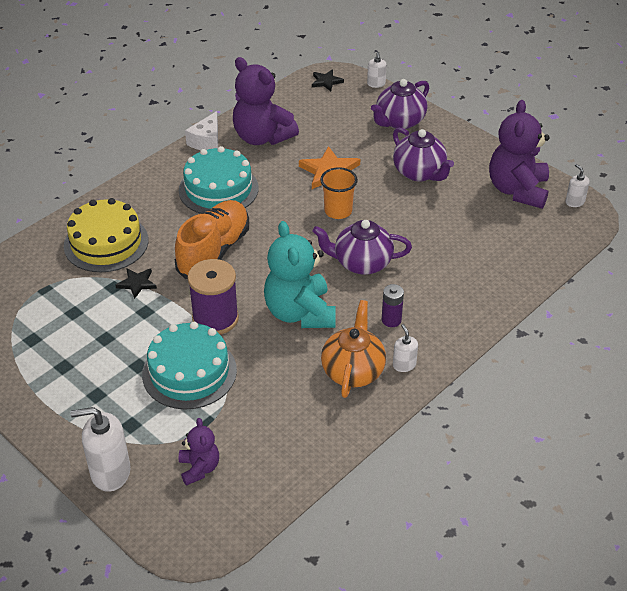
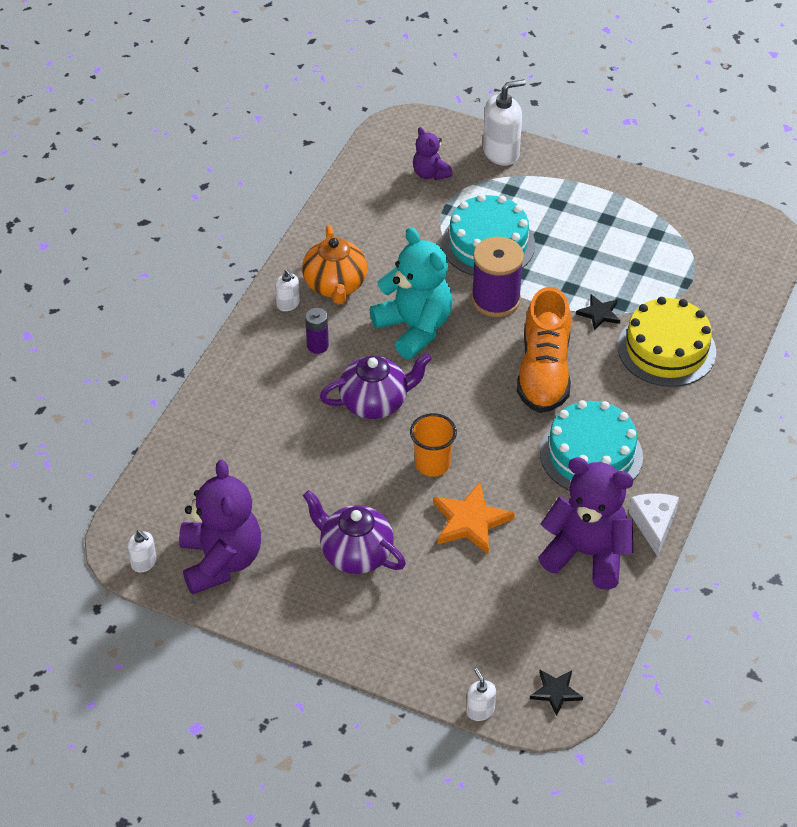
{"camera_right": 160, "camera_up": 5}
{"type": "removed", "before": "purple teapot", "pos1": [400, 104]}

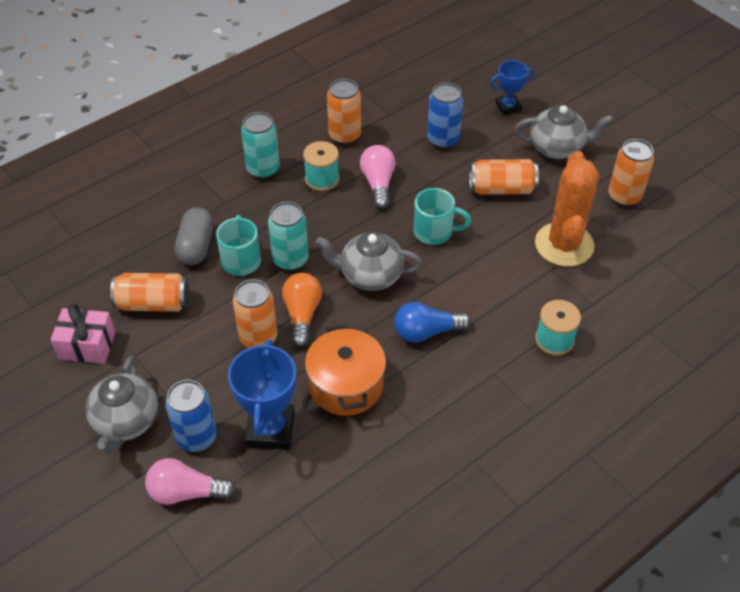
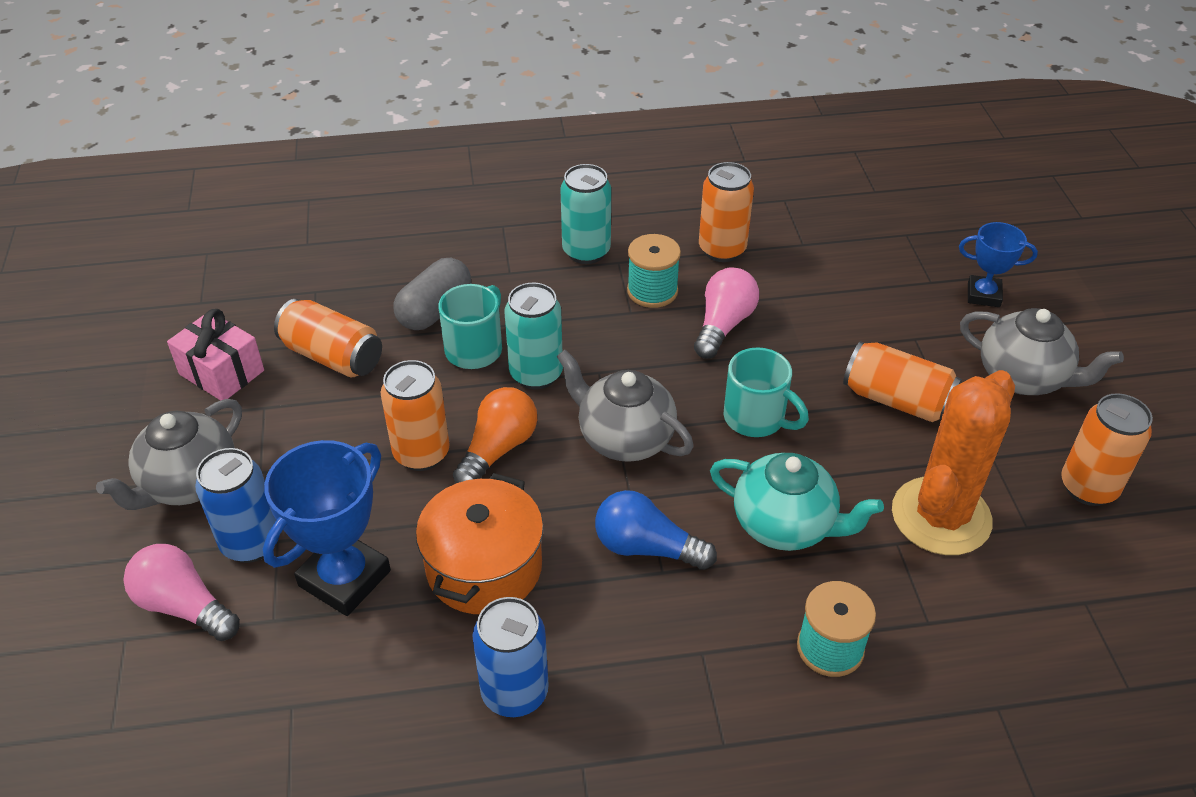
{"camera_right": 30, "camera_up": -5}
{"type": "moved", "before": "blue can", "pos1": [445, 116], "pos2": [511, 657]}
{"type": "added", "after": "turquoise teapot", "pos2": [797, 502]}

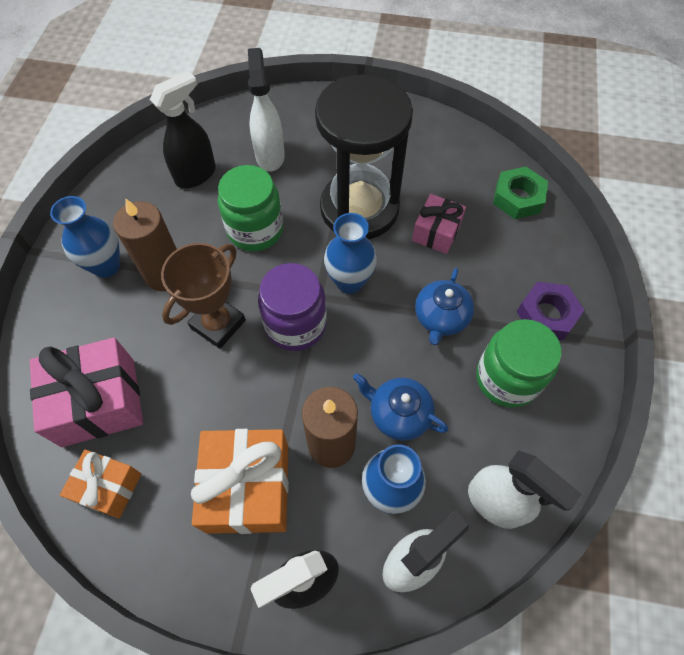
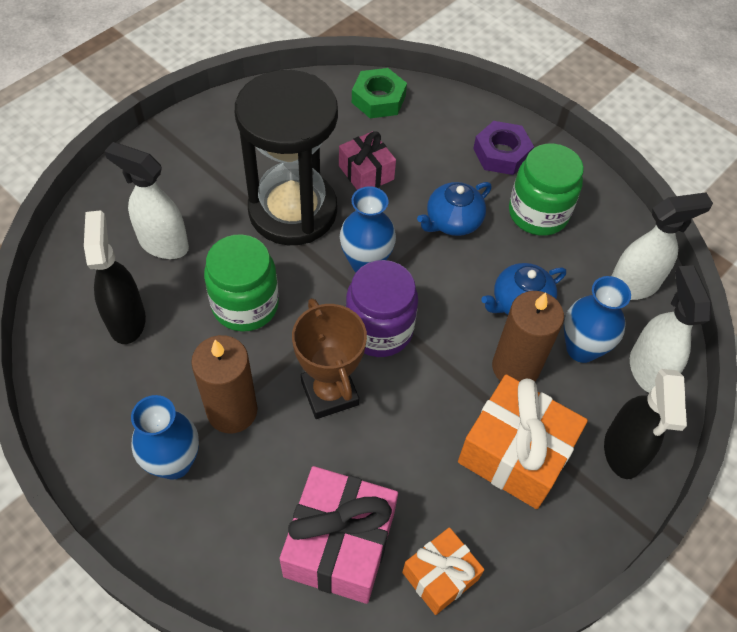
{"camera_right": -60, "camera_up": -5}
{"type": "turned", "before": "blue teapot", "pos1": [444, 306], "pos2": [454, 209], "turn": 90}

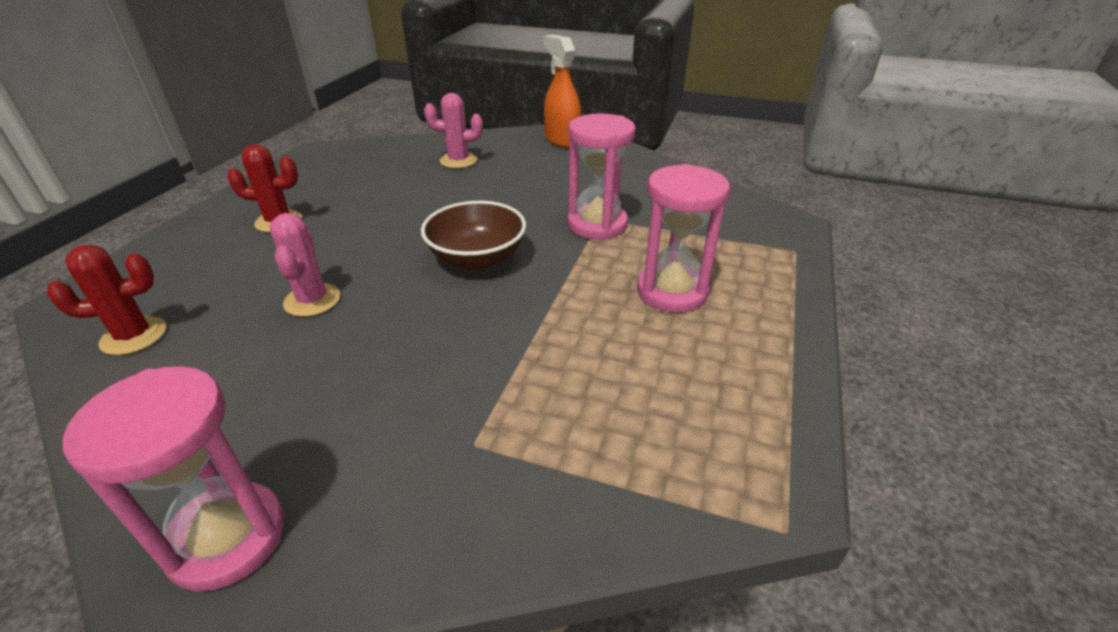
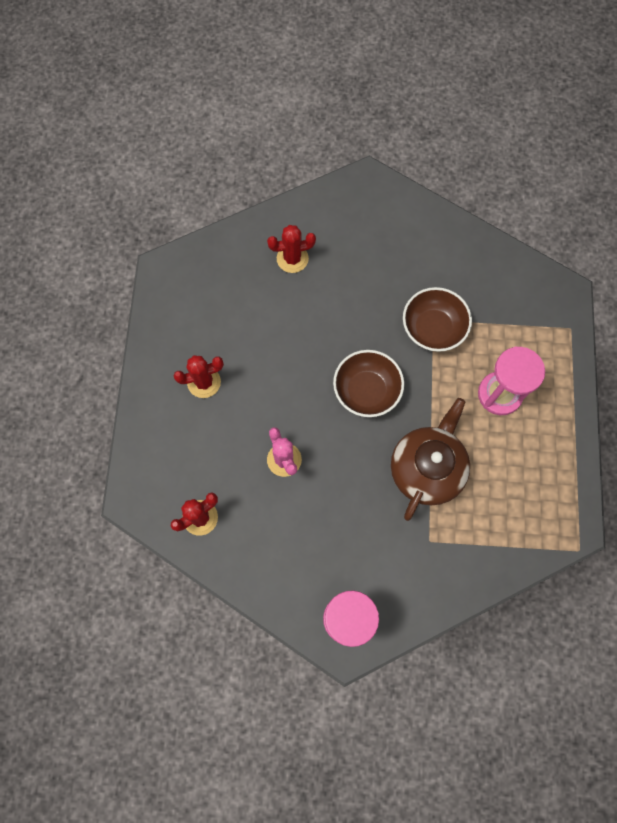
{"camera_right": -15, "camera_up": 35}
{"type": "recoloured", "before": "pink cactus", "after": "red cactus", "pos1": [453, 130], "pos2": [291, 249]}
{"type": "added", "after": "brown teapot", "pos2": [430, 459]}
{"type": "replaced", "before": "pink hourglass", "after": "brown bowl", "pos1": [601, 176], "pos2": [437, 319]}
{"type": "removed", "before": "orange spray bottle", "pos1": [562, 91]}

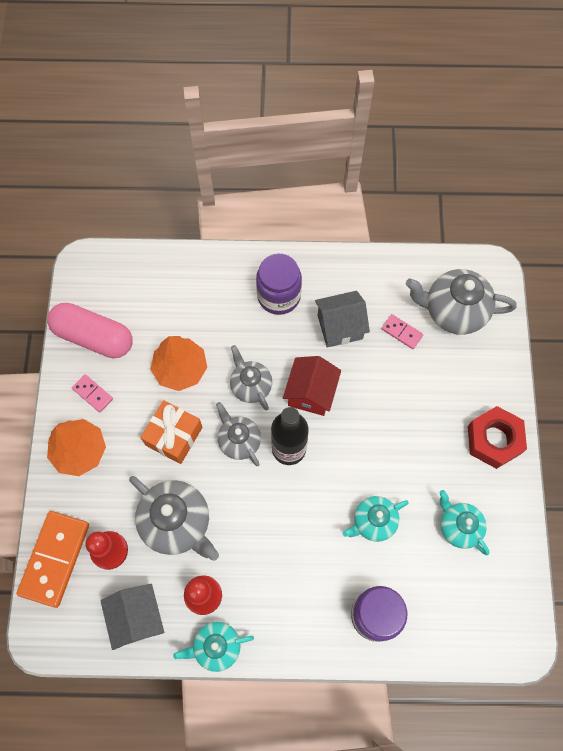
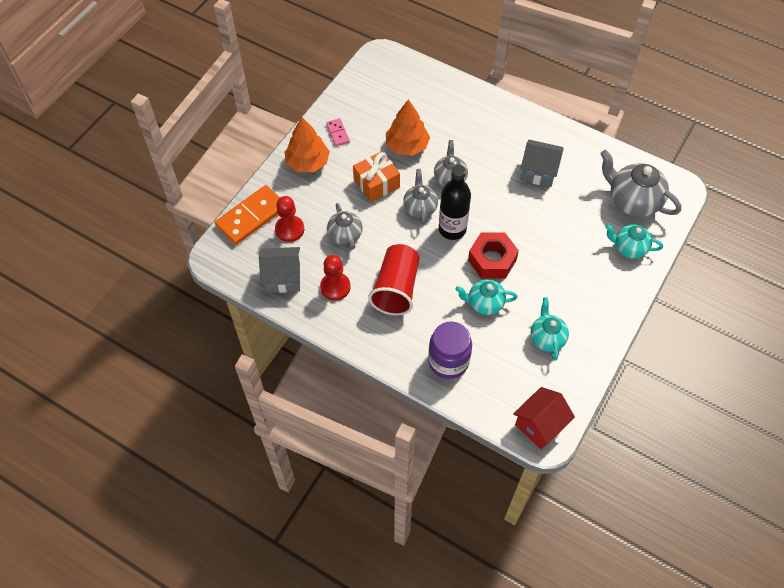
{"camera_right": 30, "camera_up": -10}
{"type": "turned", "before": "grey house", "pos1": [132, 617], "pos2": [279, 270], "turn": 75}
{"type": "resized", "before": "grey teapot", "pos1": [174, 518], "pos2": [345, 226], "scale": 0.62}
{"type": "added", "after": "red cup", "pos2": [394, 279]}
{"type": "moved", "before": "red nut", "pos1": [497, 437], "pos2": [493, 256]}
{"type": "moved", "before": "red house", "pos1": [312, 386], "pos2": [544, 418]}
{"type": "moved", "before": "turquoise teapot", "pos1": [213, 647], "pos2": [634, 241]}
{"type": "removed", "before": "pink capsule", "pos1": [90, 330]}
{"type": "removed", "before": "purple jar", "pos1": [279, 284]}
{"type": "removed", "before": "pink domino", "pos1": [402, 331]}

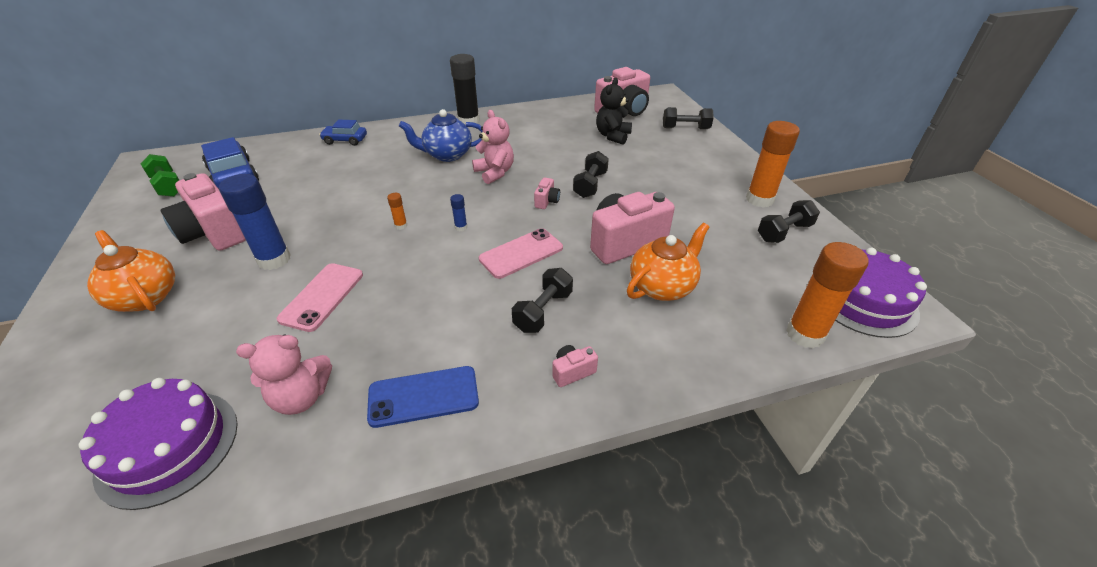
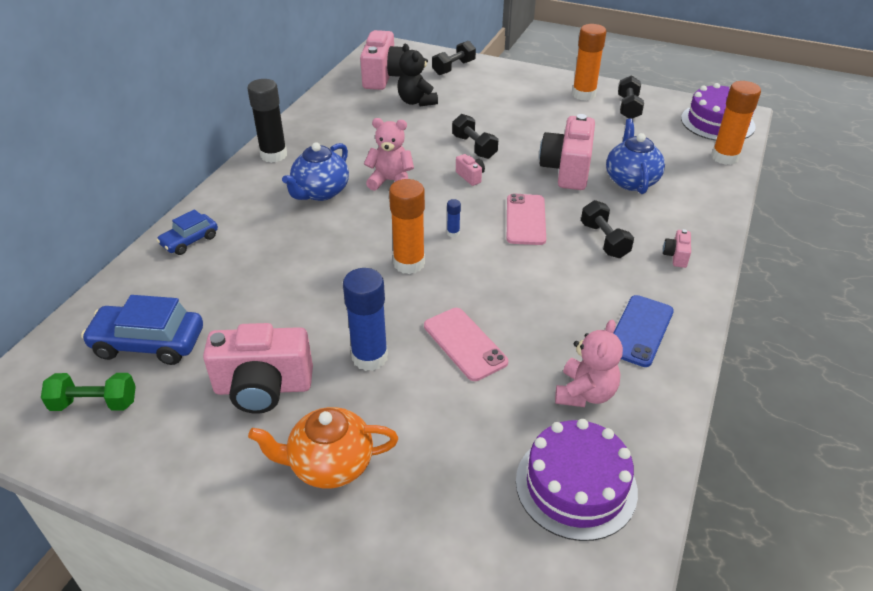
{"camera_right": -50, "camera_up": 0}
{"type": "resized", "before": "orange glue stick", "pos1": [397, 211], "pos2": [407, 226], "scale": 2.33}
{"type": "recoloured", "before": "orange teapot", "after": "blue teapot", "pos1": [668, 262], "pos2": [635, 156]}

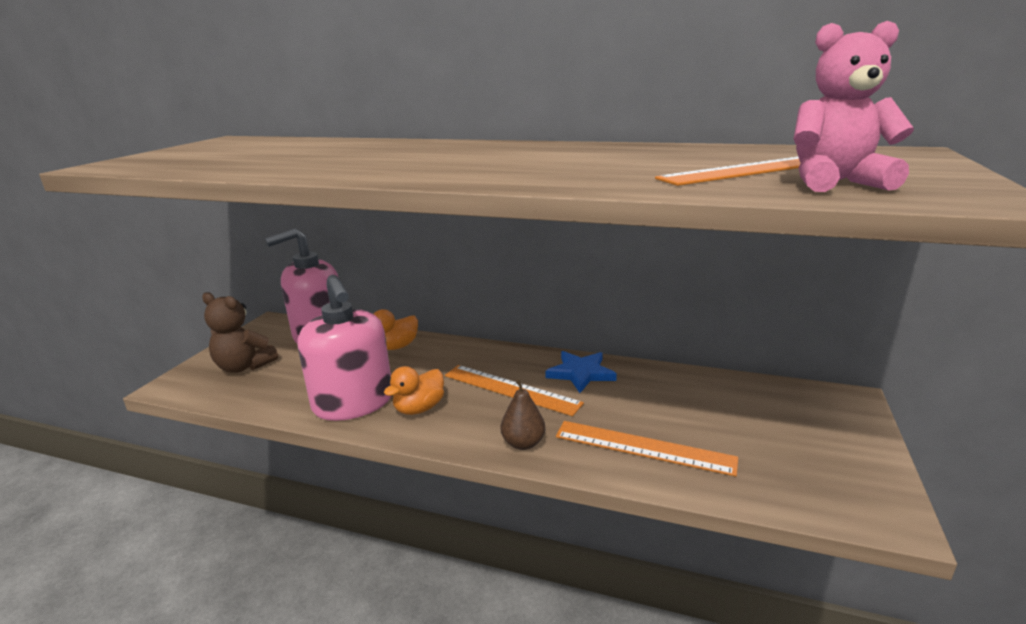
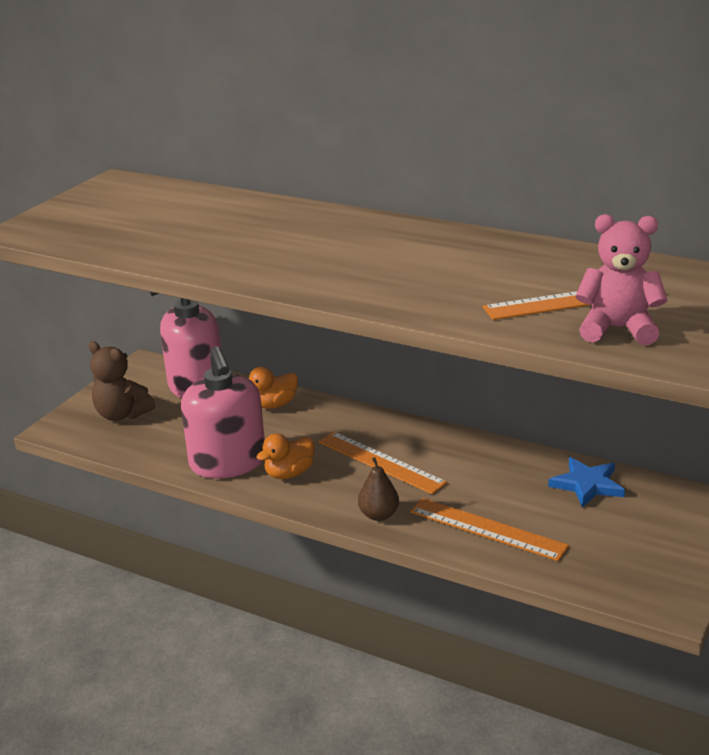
{"camera_right": 10, "camera_up": 5}
{"type": "moved", "before": "blue star", "pos1": [581, 372], "pos2": [586, 482]}

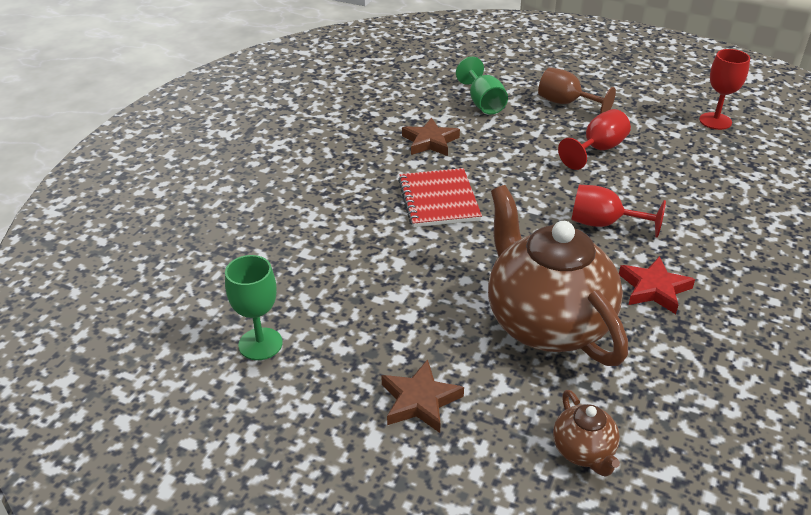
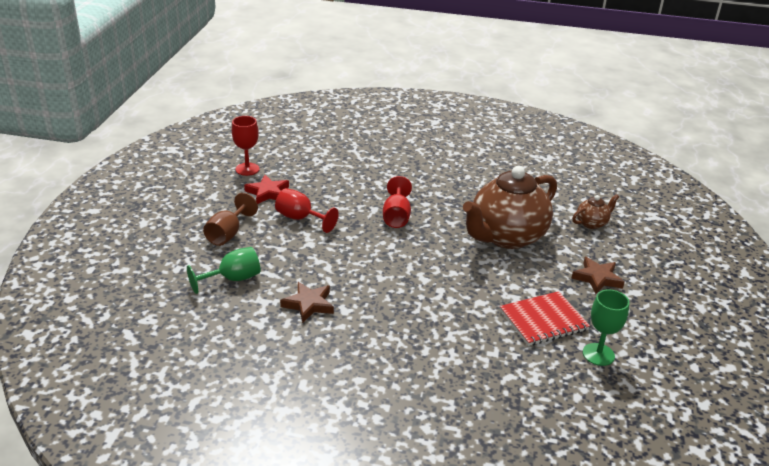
{"camera_right": -105, "camera_up": -5}
{"type": "moved", "before": "red star", "pos1": [657, 285], "pos2": [266, 189]}
{"type": "moved", "before": "red notebook", "pos1": [440, 197], "pos2": [545, 318]}

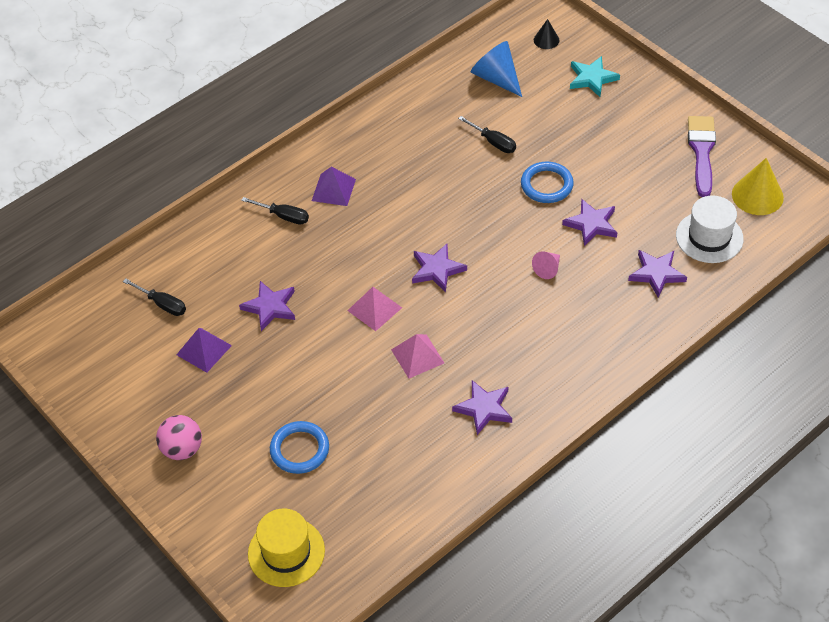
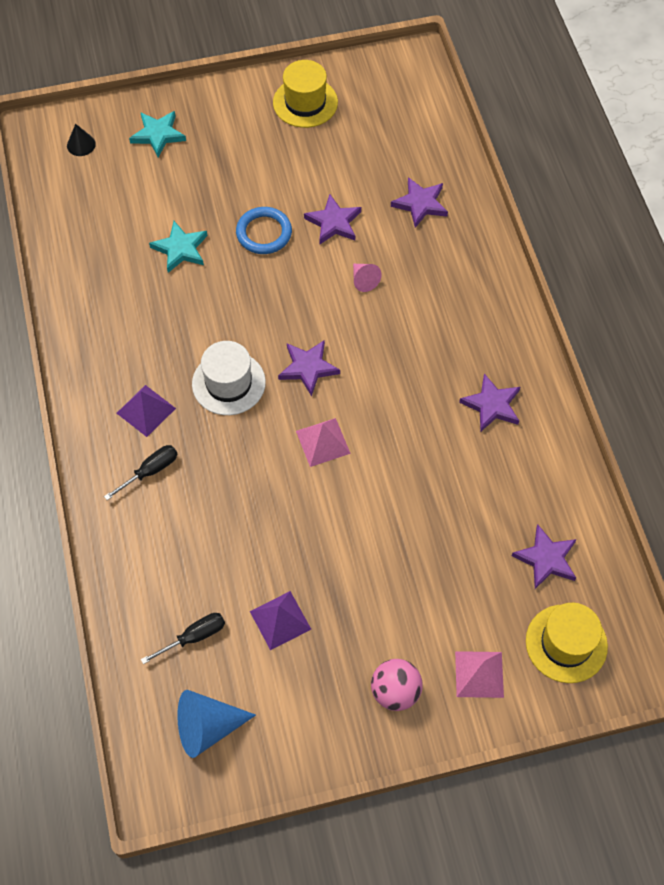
{"camera_right": -65, "camera_up": 10}
{"type": "replaced", "before": "black screwdriver", "after": "turquoise star", "pos1": [487, 134], "pos2": [178, 247]}
{"type": "moved", "before": "blue cone", "pos1": [496, 69], "pos2": [216, 724]}
{"type": "moved", "before": "white hat", "pos1": [710, 229], "pos2": [229, 378]}
{"type": "replaced", "before": "purple brush", "after": "yellow hat", "pos1": [702, 156], "pos2": [305, 94]}
{"type": "moved", "before": "pink pyramid", "pos1": [417, 356], "pos2": [479, 674]}
{"type": "moved", "before": "purple star", "pos1": [267, 306], "pos2": [544, 557]}
{"type": "removed", "before": "blue ring", "pos1": [299, 447]}
{"type": "removed", "before": "yellow cone", "pos1": [758, 186]}

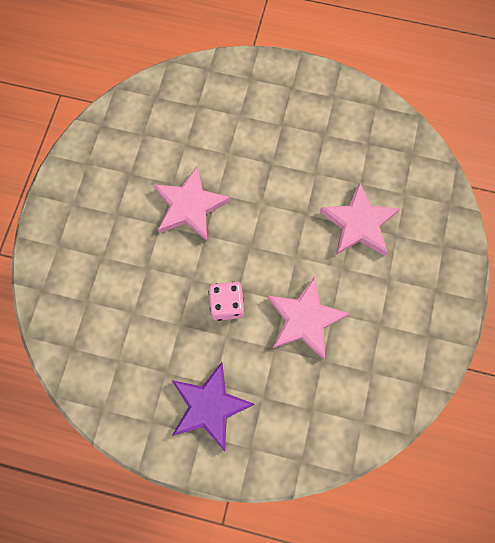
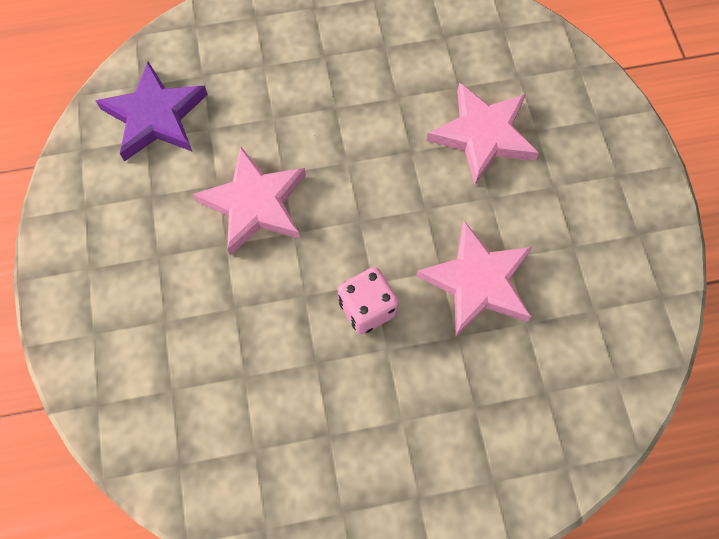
{"camera_right": -25, "camera_up": -5}
{"type": "moved", "before": "purple star", "pos1": [213, 406], "pos2": [152, 111]}

